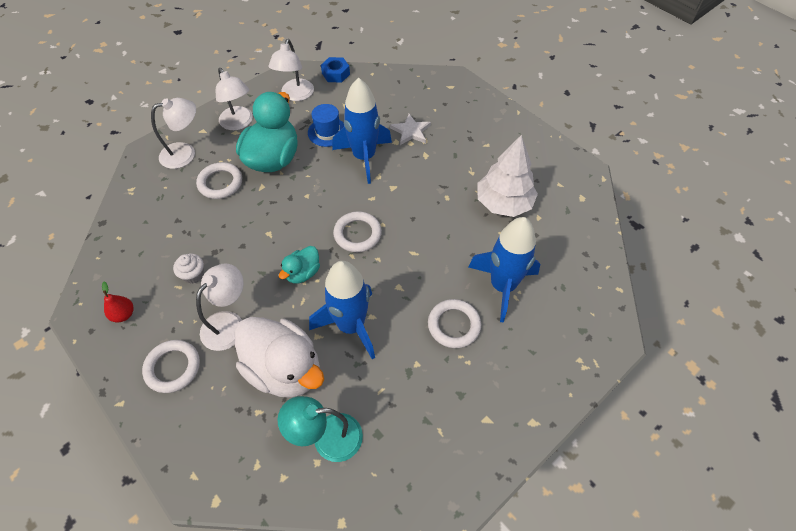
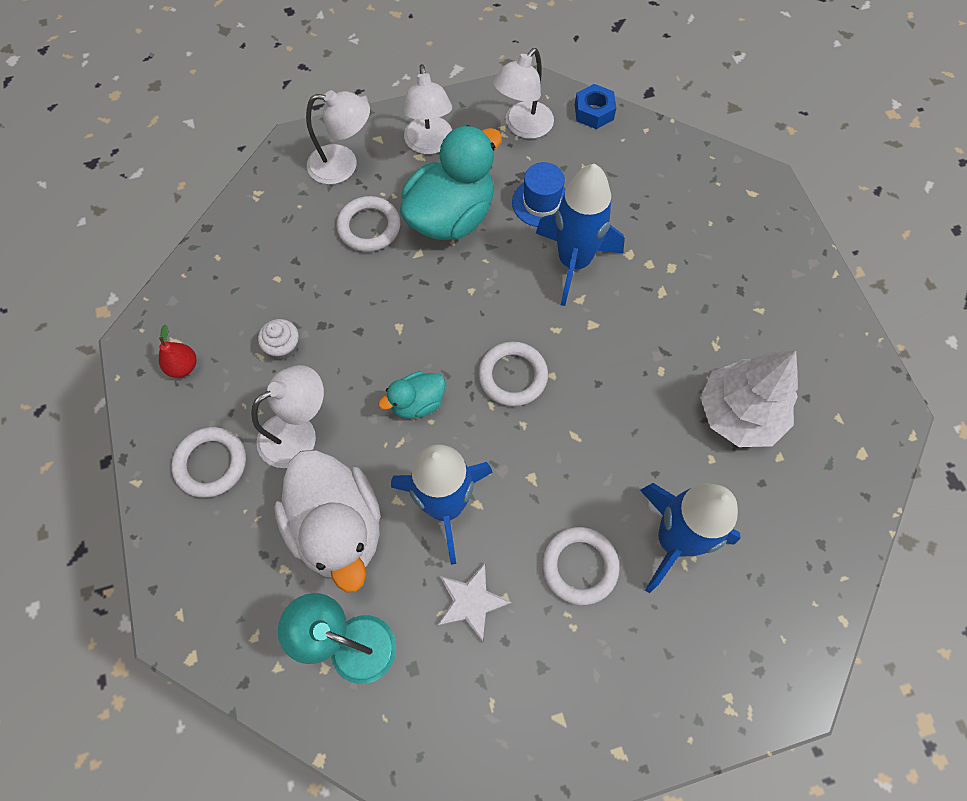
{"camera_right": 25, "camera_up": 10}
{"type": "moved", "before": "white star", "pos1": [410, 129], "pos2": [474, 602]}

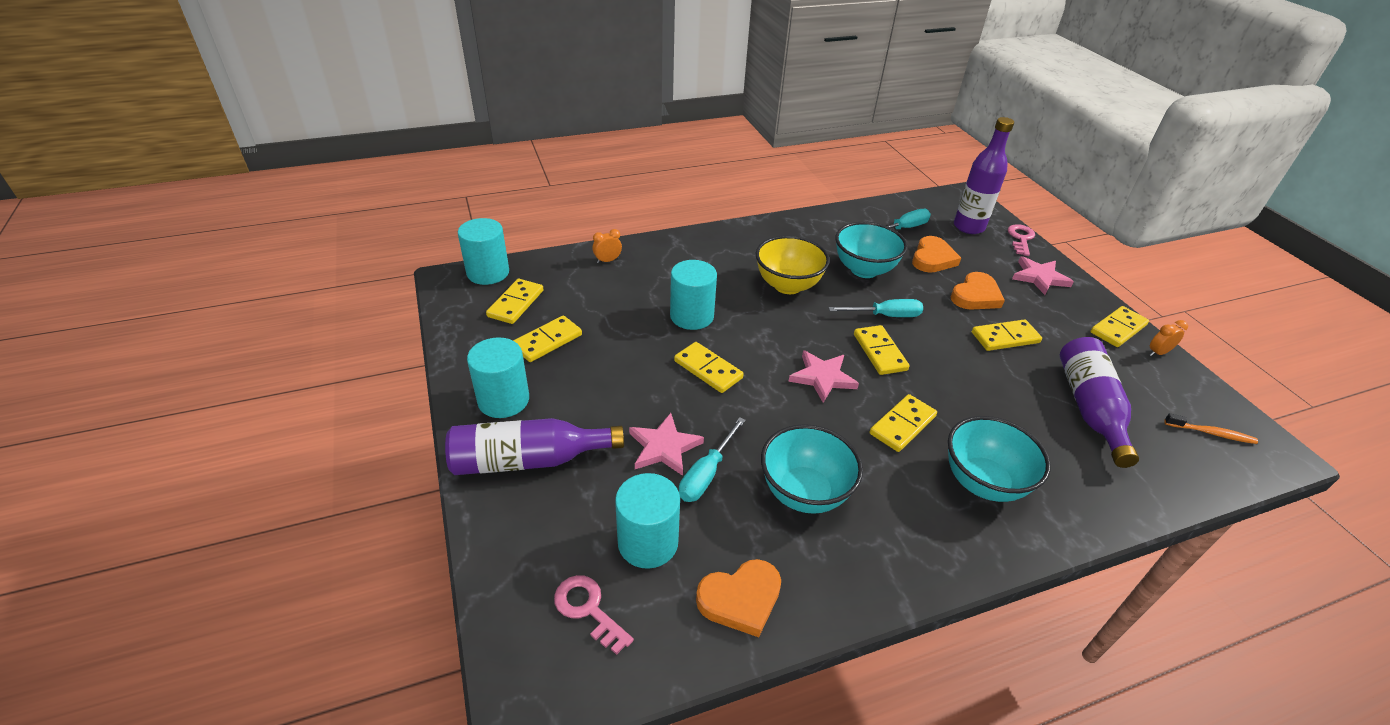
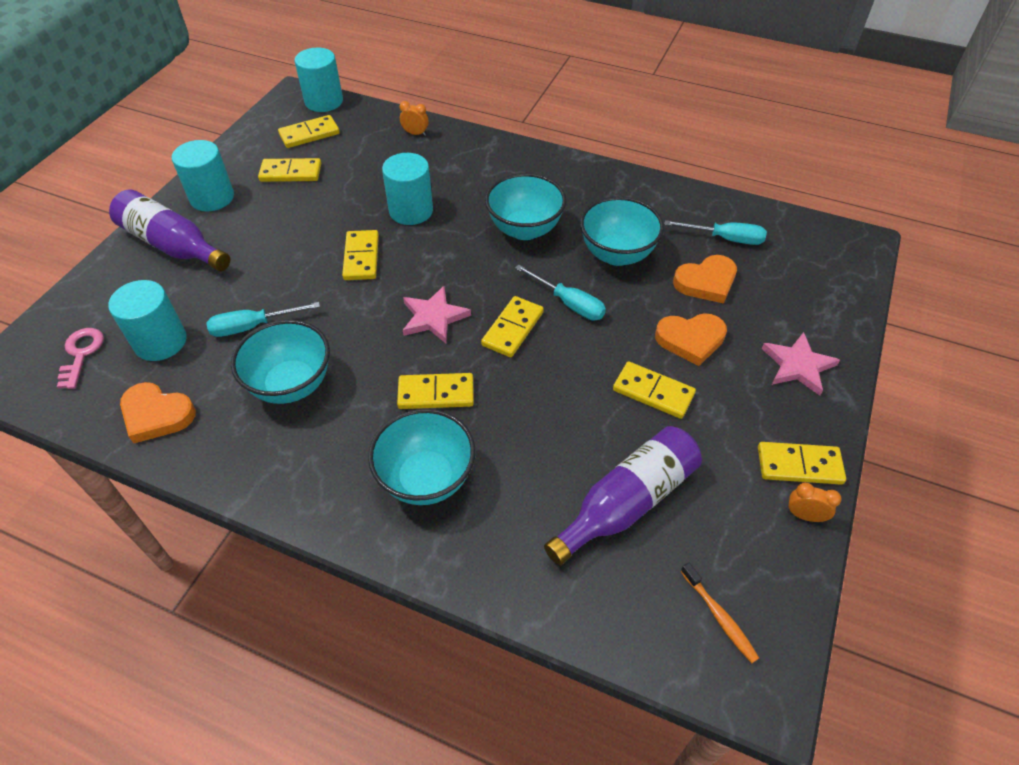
{"camera_right": 45, "camera_up": 10}
{"type": "recoloured", "before": "yellow bowl", "after": "turquoise bowl", "pos1": [793, 264], "pos2": [525, 206]}
{"type": "removed", "before": "pink star", "pos1": [666, 444]}
{"type": "removed", "before": "purple bottle", "pos1": [984, 175]}
{"type": "removed", "before": "pink key", "pos1": [1021, 240]}

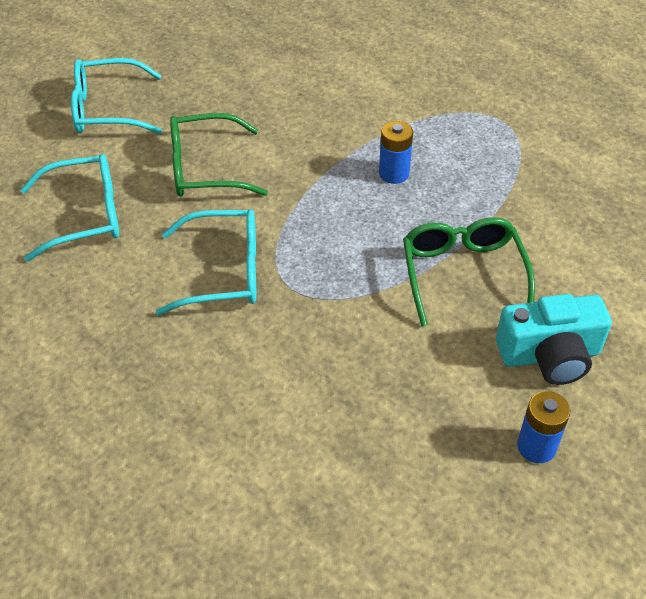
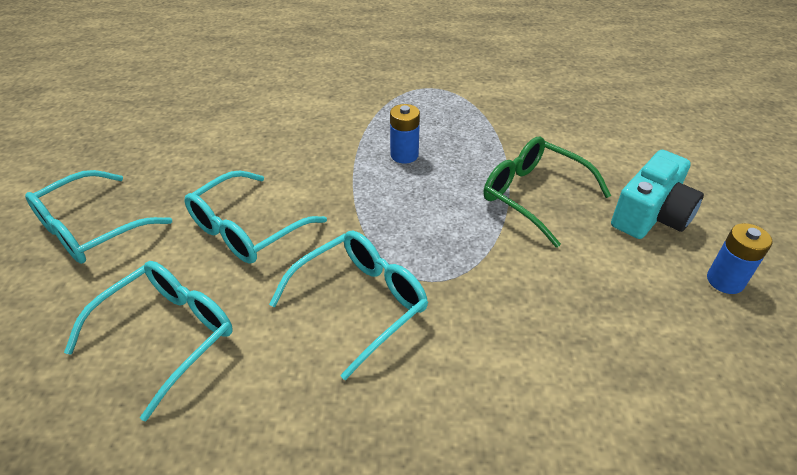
{"camera_right": -40, "camera_up": -5}
{"type": "recoloured", "before": "green glasses", "after": "turquoise glasses", "pos1": [219, 155], "pos2": [255, 217]}

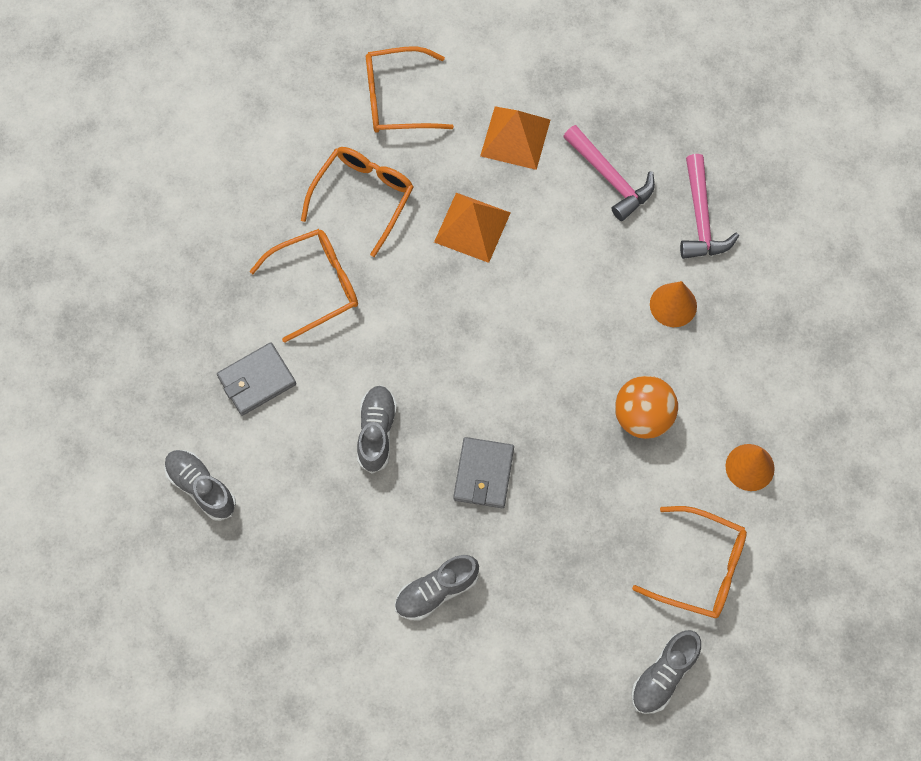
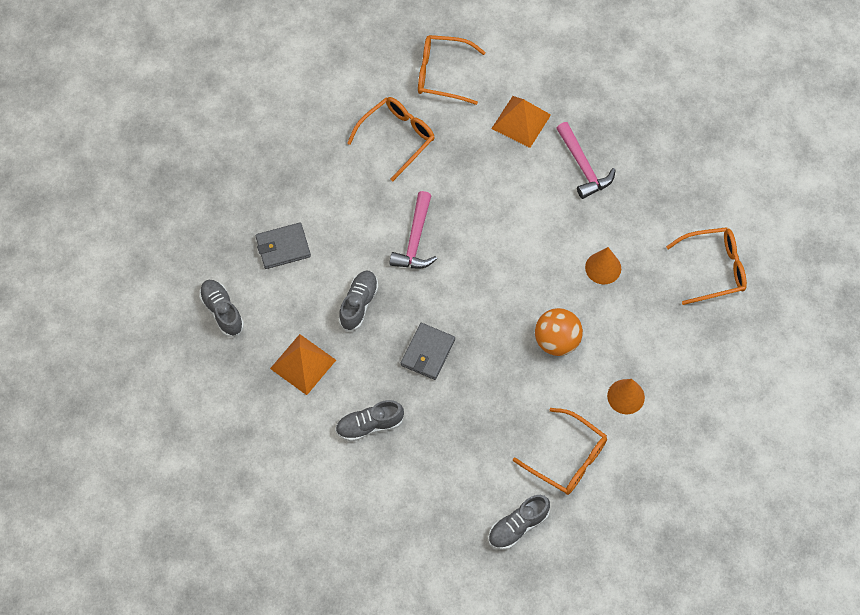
{"camera_right": 15, "camera_up": -5}
{"type": "moved", "before": "orange pyramid", "pos1": [472, 228], "pos2": [303, 364]}
{"type": "moved", "before": "pink hammer", "pos1": [709, 206], "pos2": [413, 229]}
{"type": "moved", "before": "orange glasses", "pos1": [303, 286], "pos2": [706, 266]}

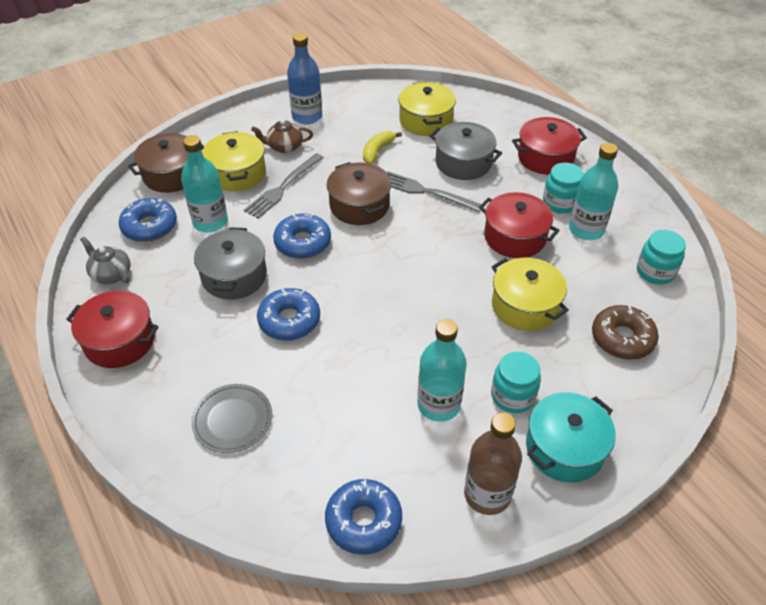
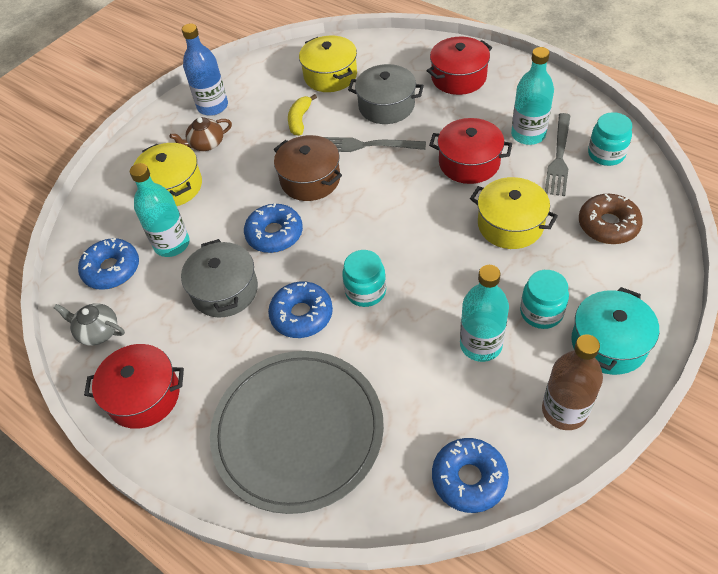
{"camera_right": -15, "camera_up": 5}
{"type": "resized", "before": "grey plate", "pos1": [231, 418], "pos2": [297, 432], "scale": 2.12}
{"type": "moved", "before": "turquoise jar", "pos1": [563, 188], "pos2": [364, 278]}
{"type": "moved", "before": "grey fork", "pos1": [284, 186], "pos2": [558, 154]}
{"type": "removed", "before": "brown pot", "pos1": [166, 163]}

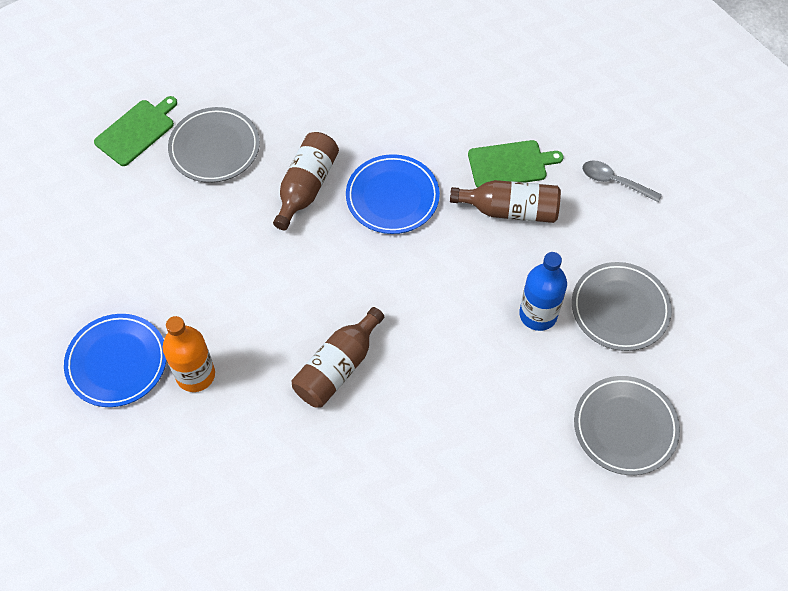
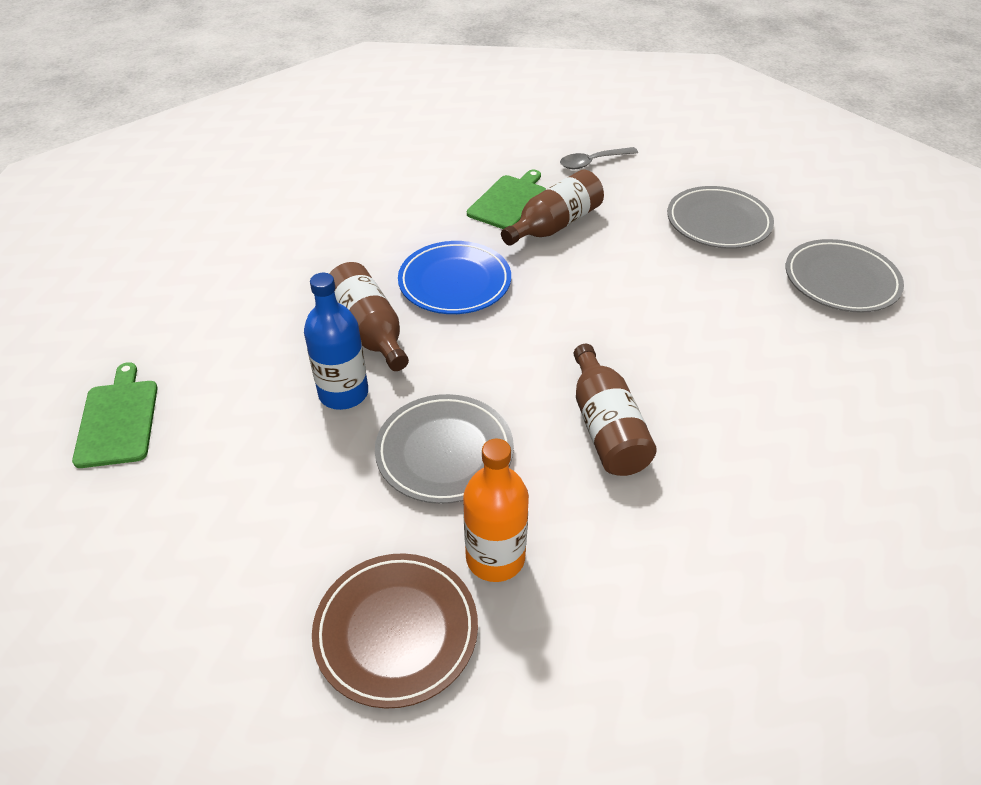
{"camera_right": -50, "camera_up": -15}
{"type": "moved", "before": "blue bottle", "pos1": [543, 291], "pos2": [336, 341]}
{"type": "recoloured", "before": "blue plate", "after": "brown plate", "pos1": [115, 360], "pos2": [395, 631]}
{"type": "moved", "before": "grey plate", "pos1": [214, 145], "pos2": [444, 449]}

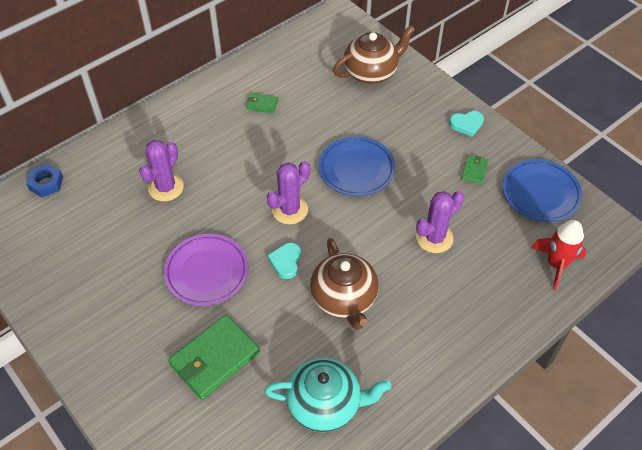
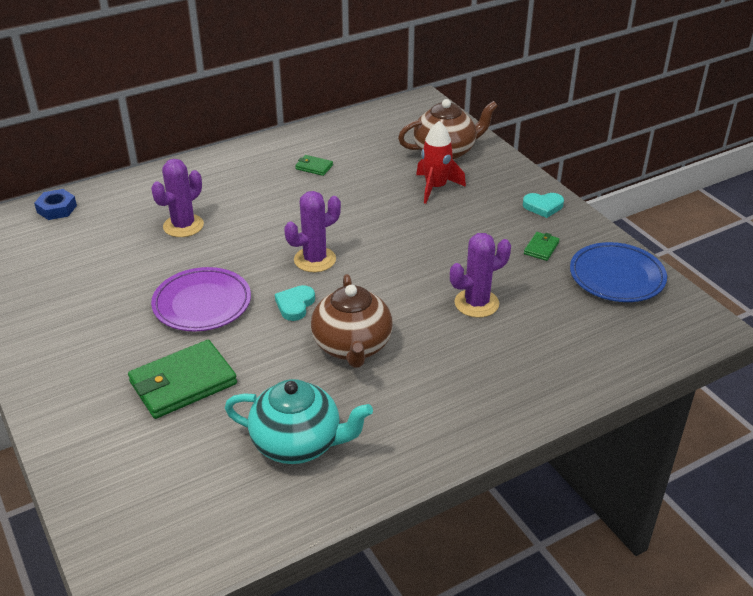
{"camera_right": 10, "camera_up": -15}
{"type": "moved", "before": "red rocket", "pos1": [558, 255], "pos2": [441, 162]}
{"type": "removed", "before": "blue plate", "pos1": [357, 166]}

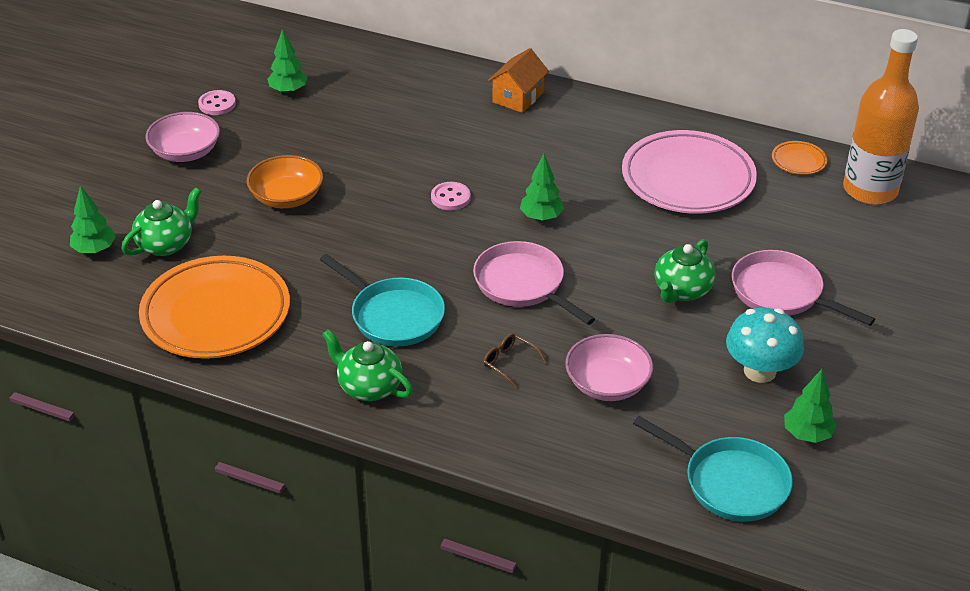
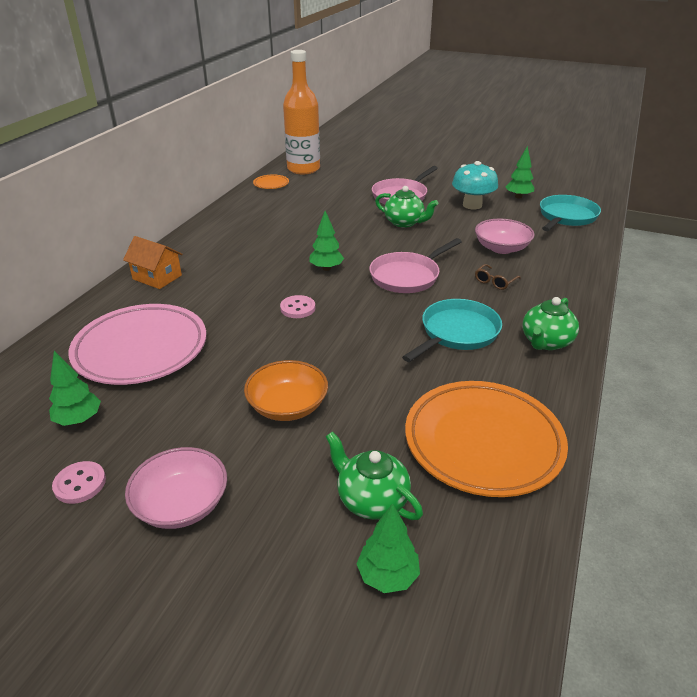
{"camera_right": -90, "camera_up": -5}
{"type": "moved", "before": "pink plate", "pos1": [689, 172], "pos2": [137, 344]}

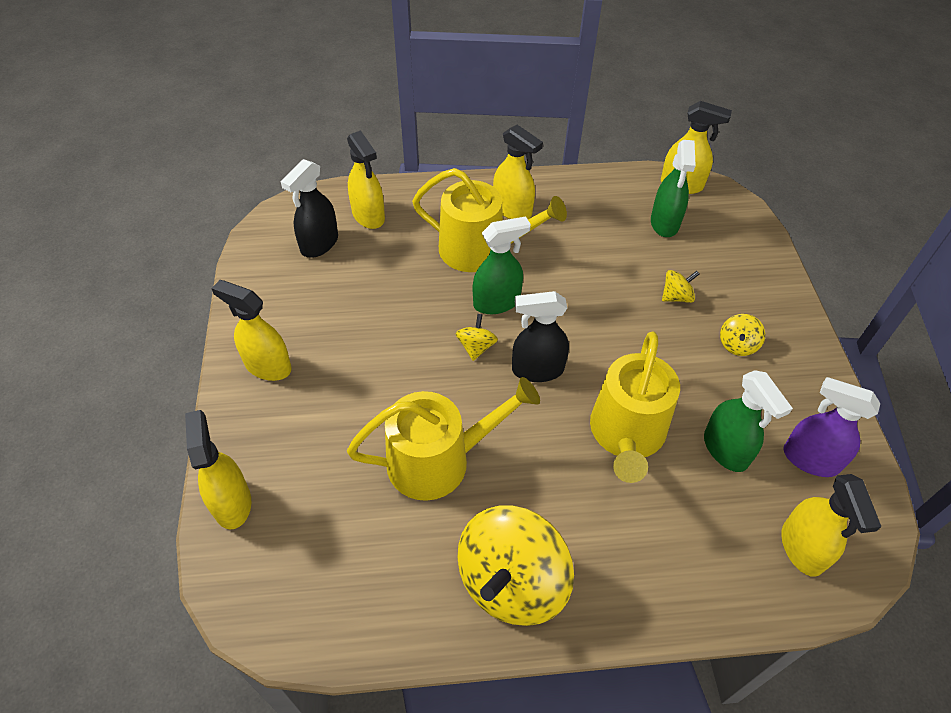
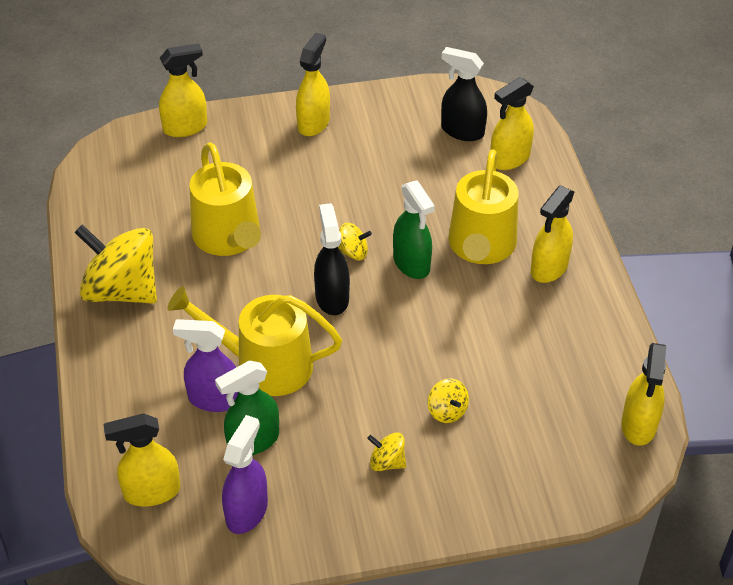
{"camera_right": 85, "camera_up": -5}
{"type": "added", "after": "purple spray bottle", "pos2": [205, 365]}
{"type": "removed", "before": "green spray bottle", "pos1": [673, 188]}

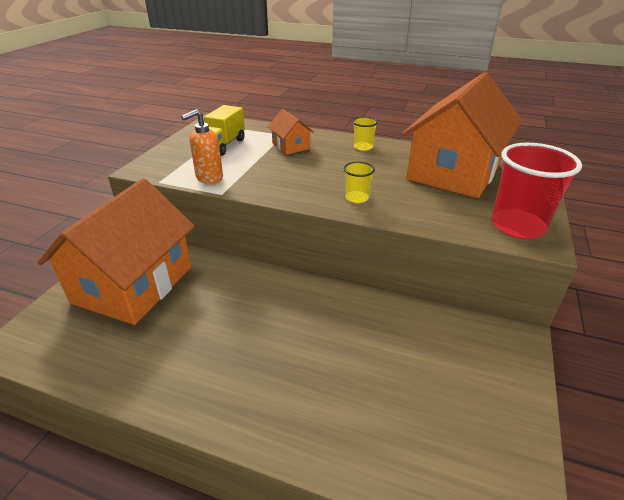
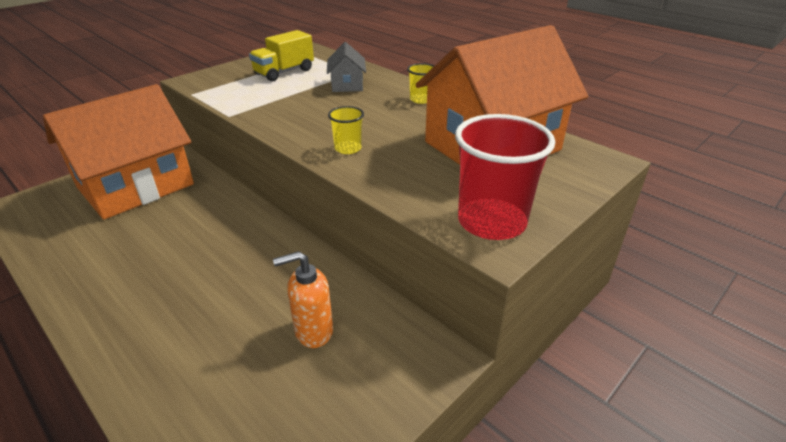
{"camera_right": 25, "camera_up": 0}
{"type": "moved", "before": "orange soap dispenser", "pos1": [202, 146], "pos2": [303, 299]}
{"type": "recoloured", "before": "orange house", "after": "grey house", "pos1": [291, 132], "pos2": [346, 67]}

